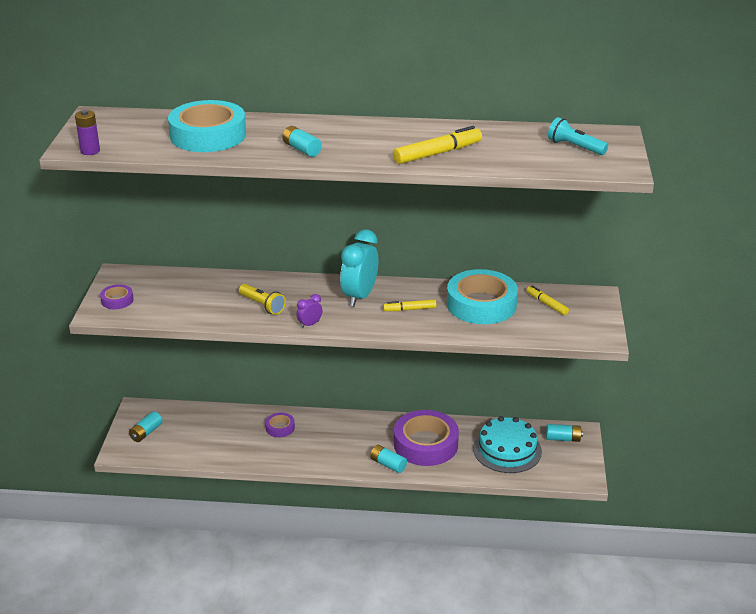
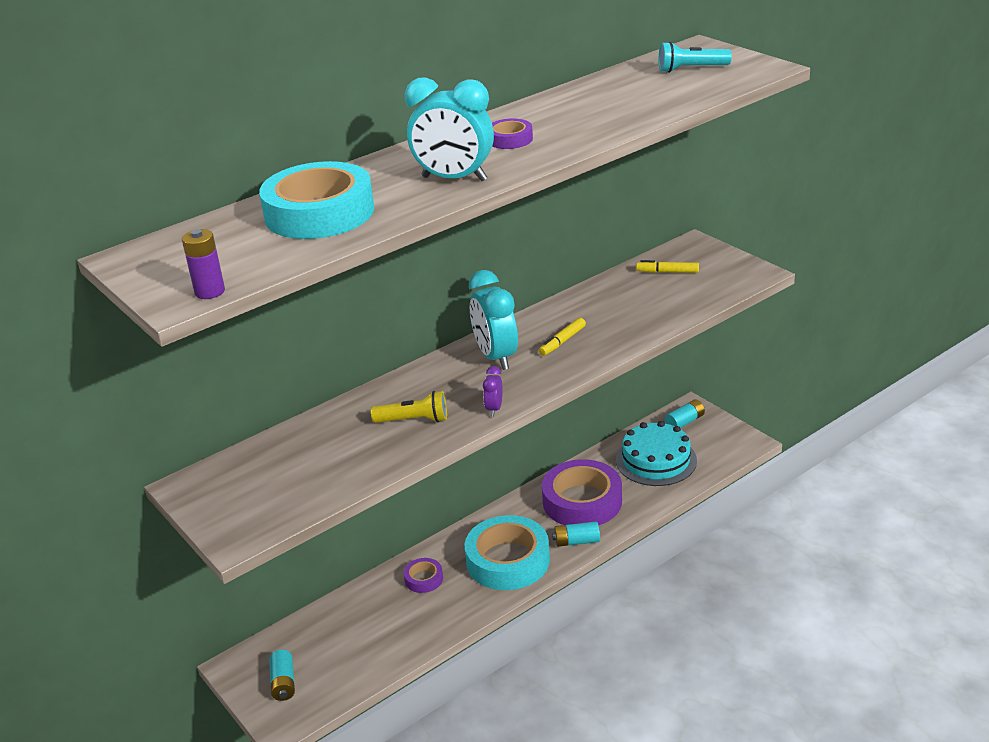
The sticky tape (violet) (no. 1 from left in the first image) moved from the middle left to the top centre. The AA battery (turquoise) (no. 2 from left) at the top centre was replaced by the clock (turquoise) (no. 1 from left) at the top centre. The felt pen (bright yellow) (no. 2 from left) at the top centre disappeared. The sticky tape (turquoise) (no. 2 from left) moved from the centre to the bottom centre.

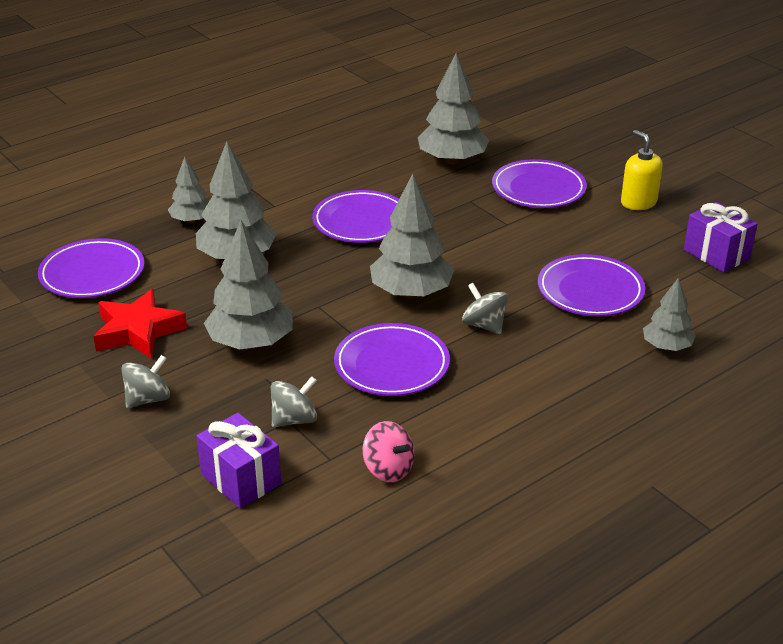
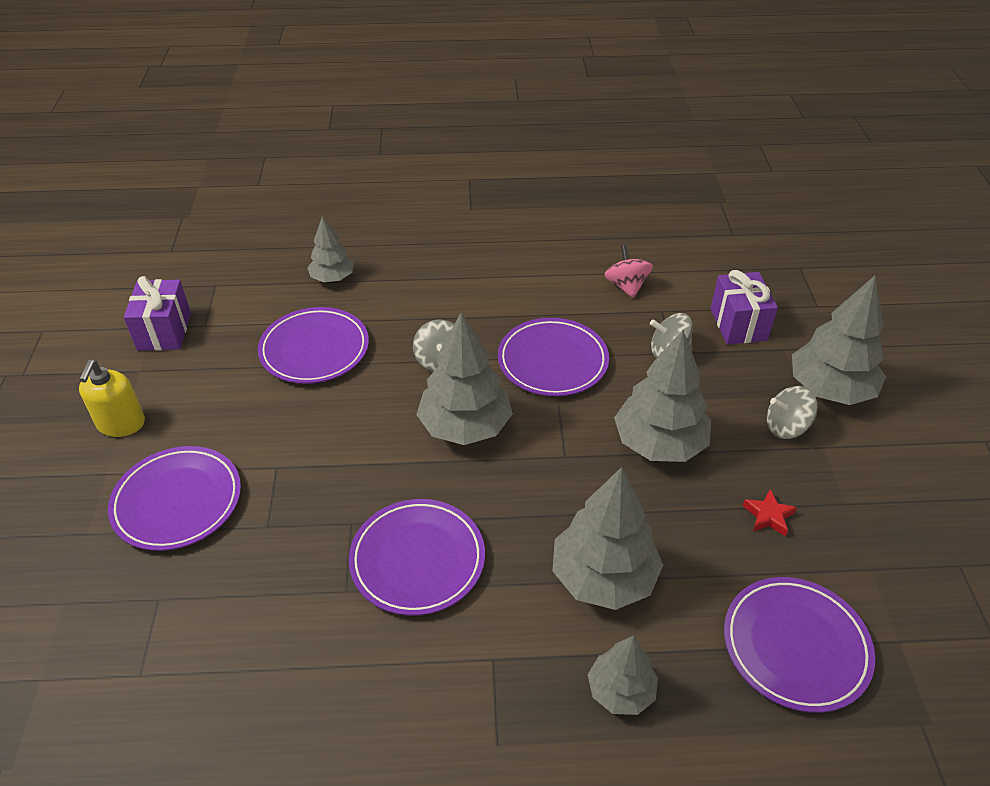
The five-pointed star (scarlet) at the middle left changed to 0.48 times the size. The fir tree (grey) (no. 5 from left in the first image) moved from the top centre to the middle right.

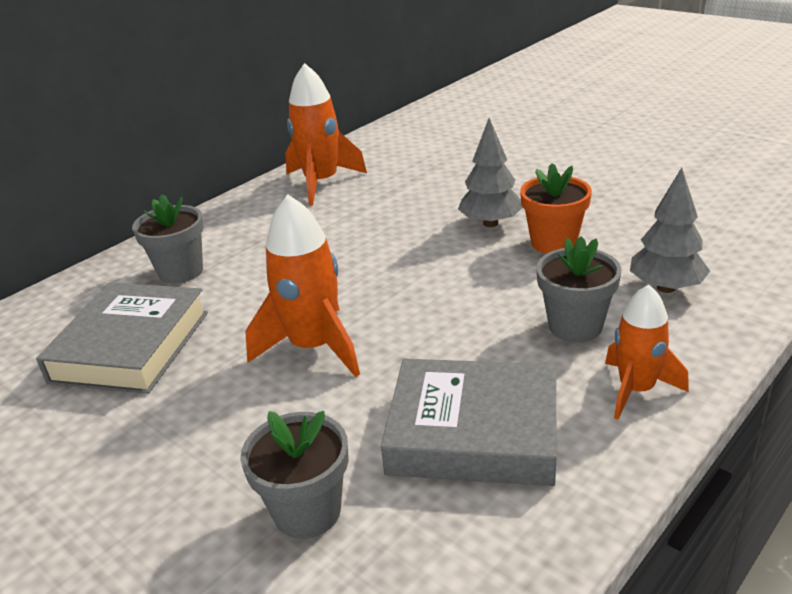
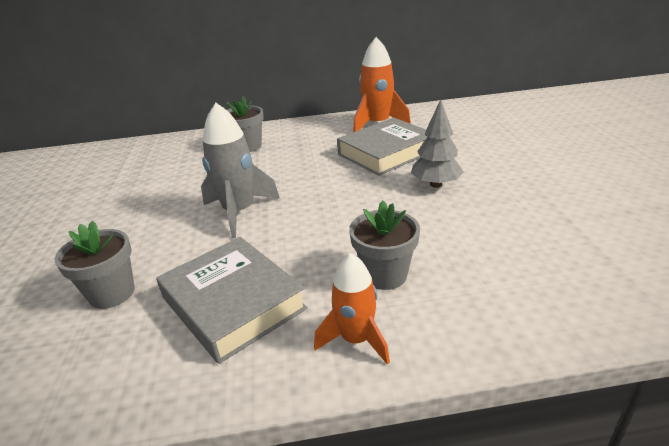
The hardcover (grey) (no. 1 from left in the first image) moved from the middle left to the top centre. The spaceship (bright orange) (no. 1 from left) at the centre became the spaceship (grey) at the centre. The potted plant (bright orange) at the middle right disappeared. The fir tree (grey) (no. 2 from left) at the middle right disappeared.

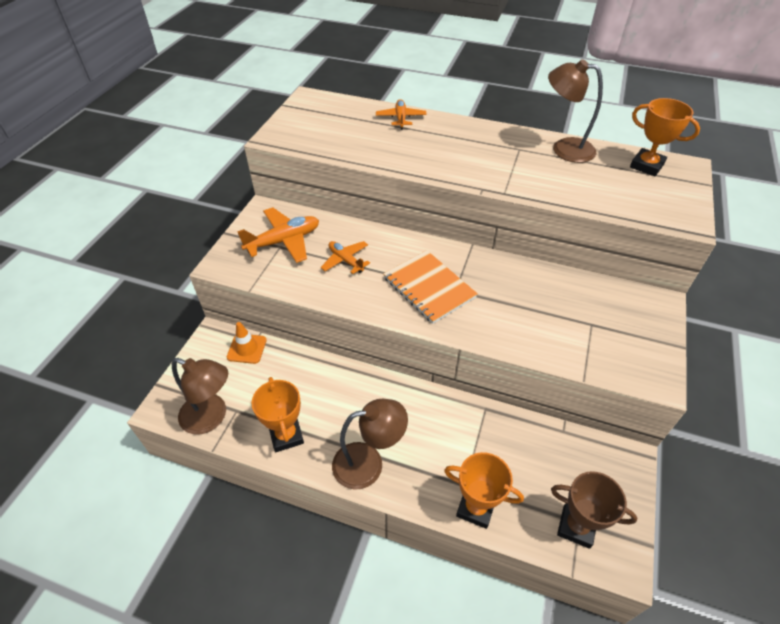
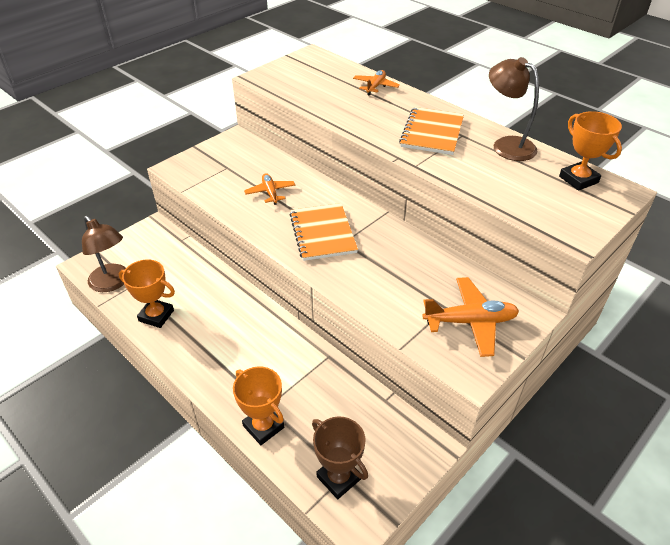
The safety cone (bright orange) at the middle left disappeared. The plane (bright orange) (no. 1 from left in the first image) moved from the centre to the middle right. The prize cup (bright orange) (no. 1 from left) at the centre turned 75 degrees counterclockwise. The reading lamp (brown) (no. 2 from left) at the bottom centre disappeared. The exercise book (bright orange) (no. 2 from left) at the top centre appeared.

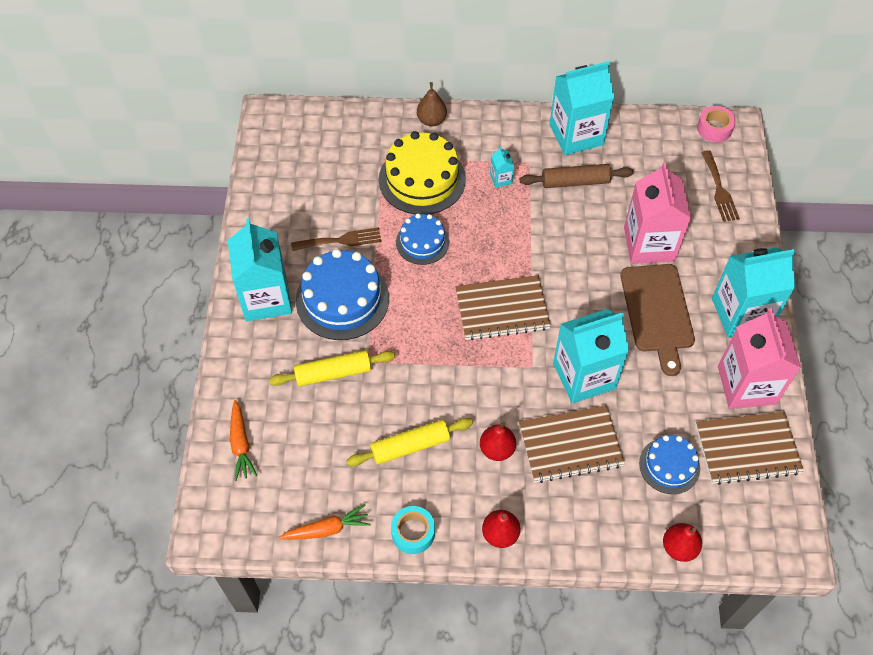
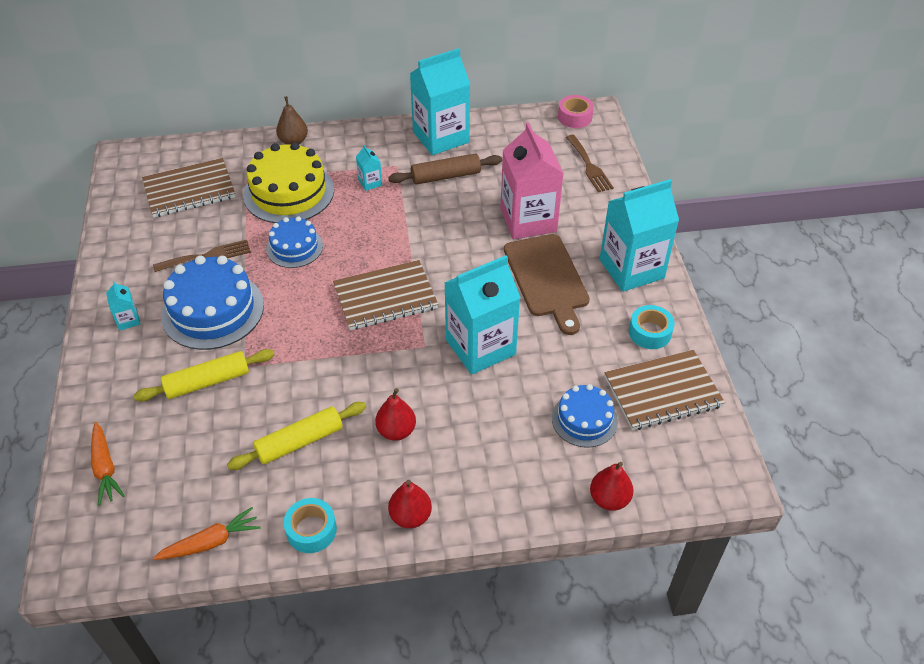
The juice carton (turquoise) (no. 1 from left) at the middle left changed to 0.42 times the size. The exercise book (brown) (no. 2 from left in the first image) moved from the bottom centre to the top left. The juice carton (pink) (no. 2 from left) at the middle right was replaced by the sticky tape (turquoise) (no. 2 from left) at the middle right.

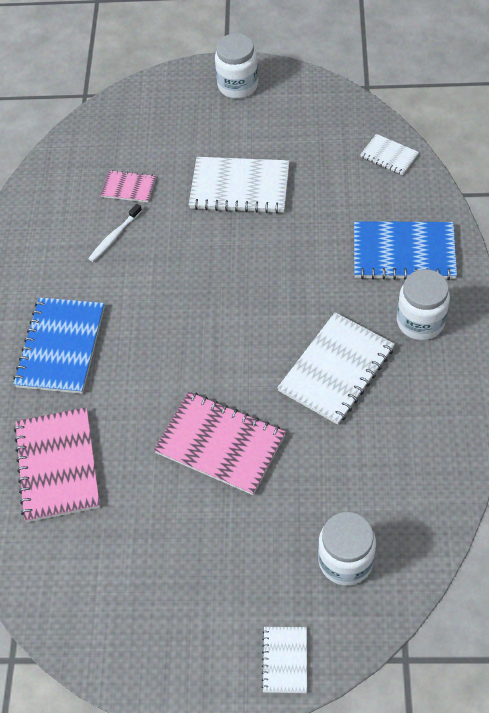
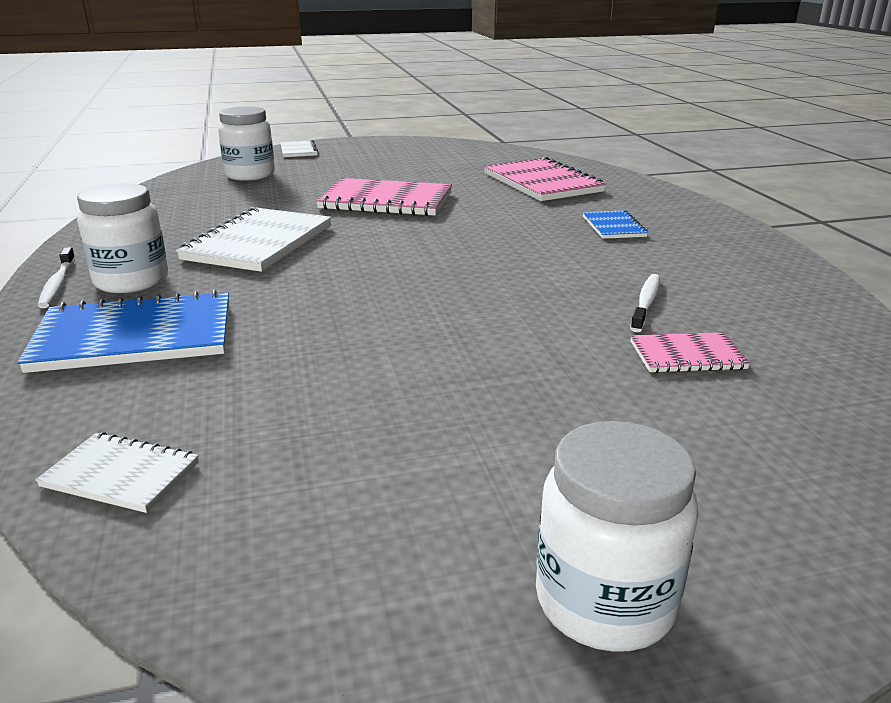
The exercise book (cobalt) (no. 1 from left in the first image) at the middle left changed to 0.52 times the size. The exercise book (snow-white) (no. 1 from left) at the top centre disappeared. The dental brush (snow-white) (no. 1 from left) at the middle left appeared.

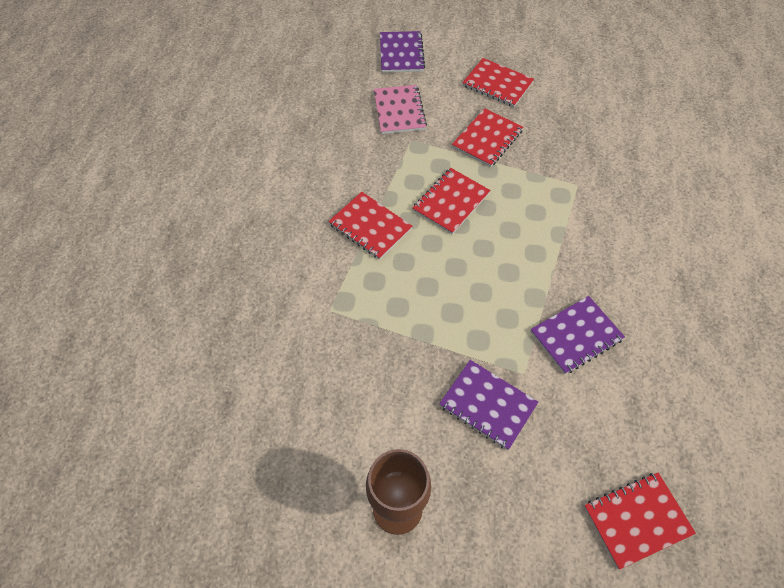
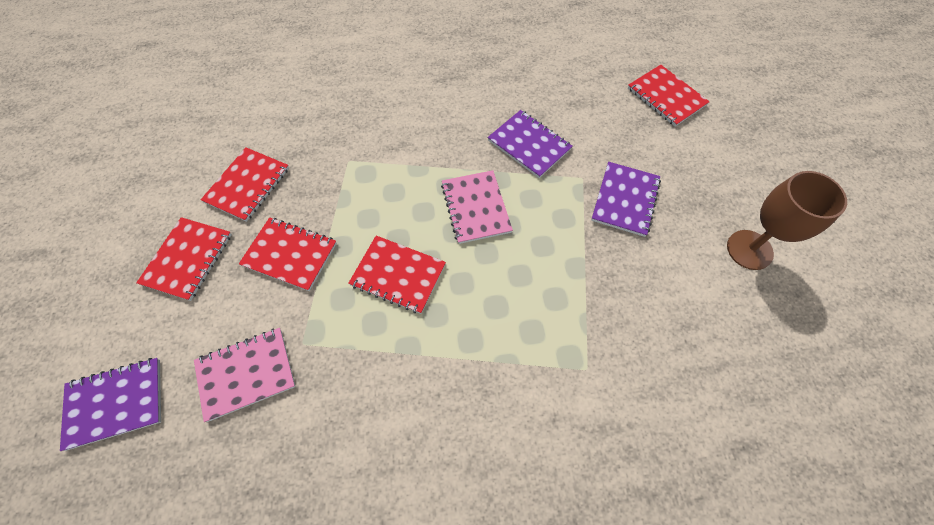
The exercise book (scarlet) (no. 1 from left in the first image) moved from the centre to the middle left. The exercise book (pink) (no. 2 from left) at the centre appeared.

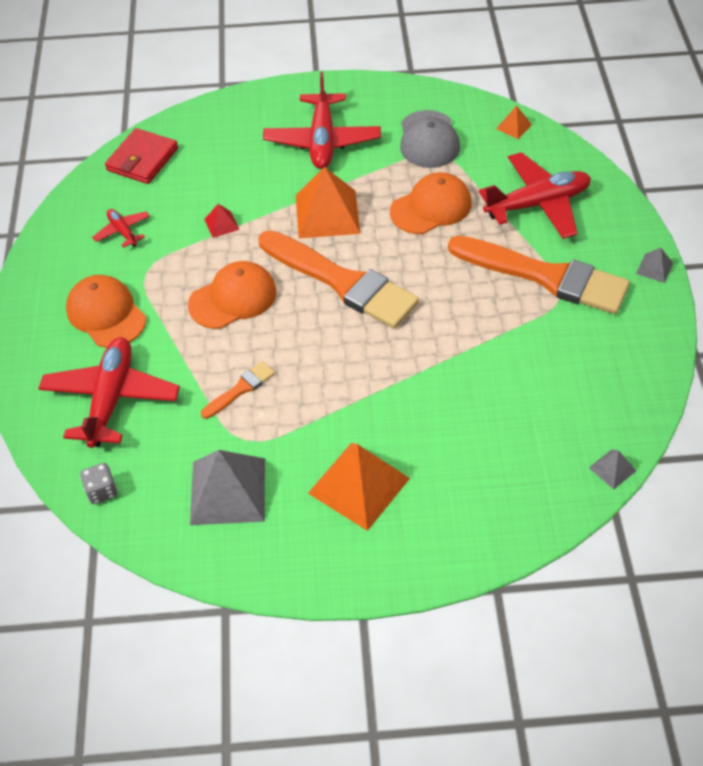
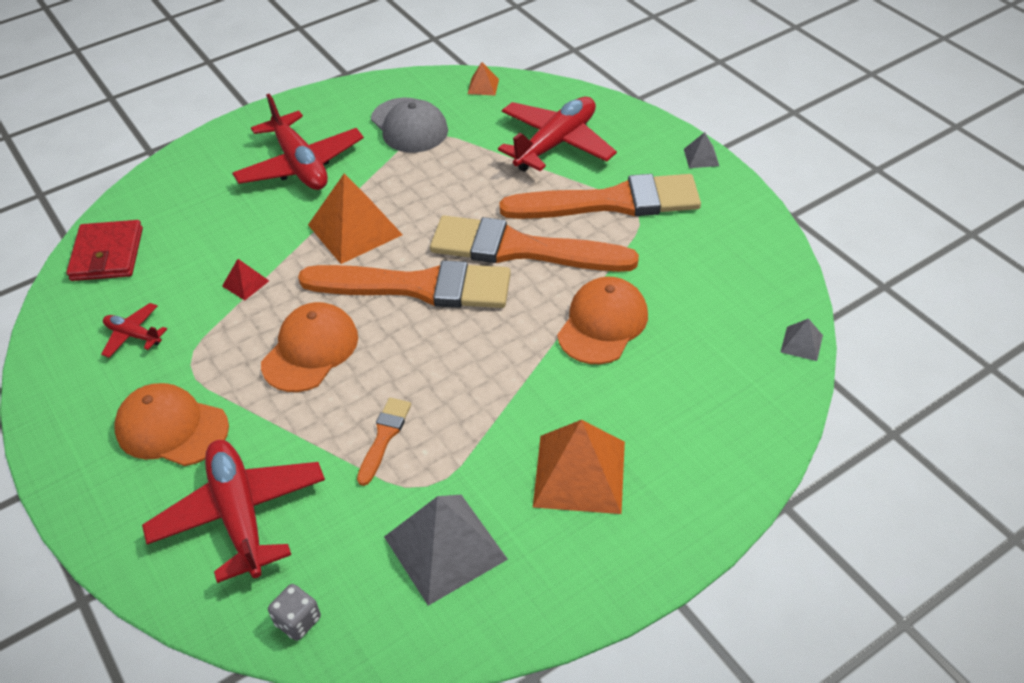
The cap (bright orange) (no. 3 from left) moved from the top centre to the centre. The brush (bright orange) (no. 3 from left) at the centre appeared.

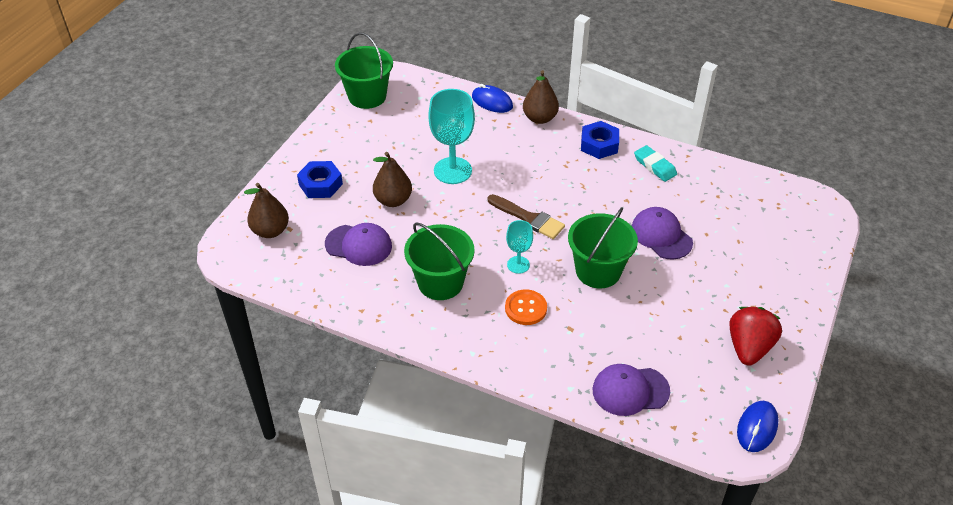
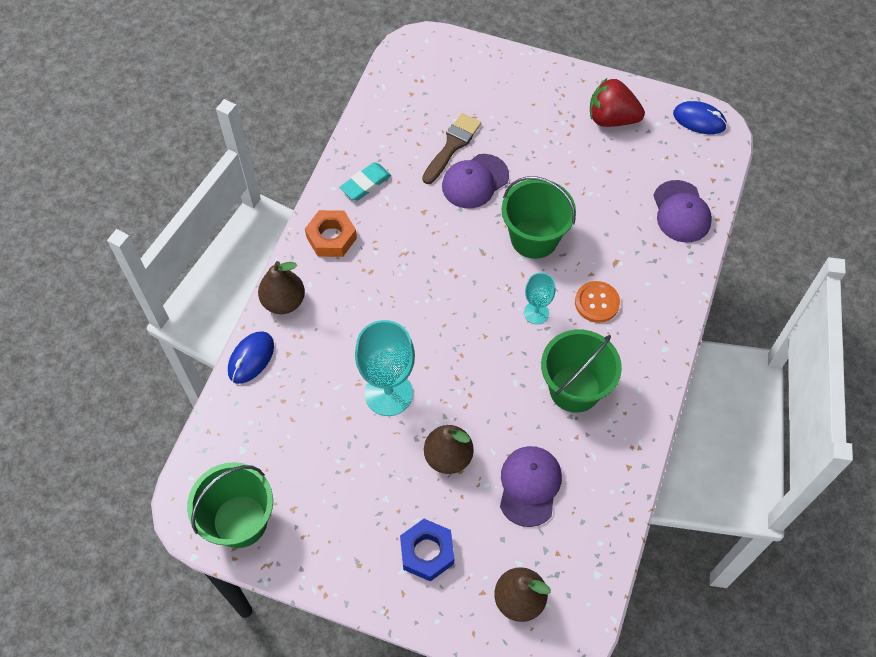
The brush (brown) moved from the centre to the top centre. The hex nut (cobalt) (no. 2 from left) at the top centre became the hex nut (bright orange) at the centre.

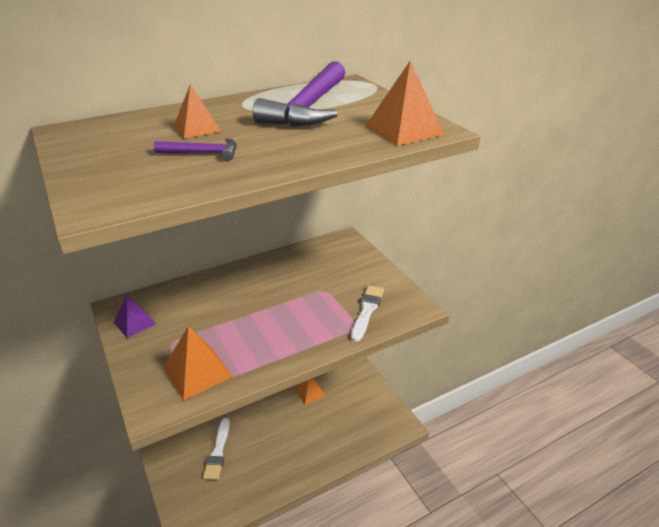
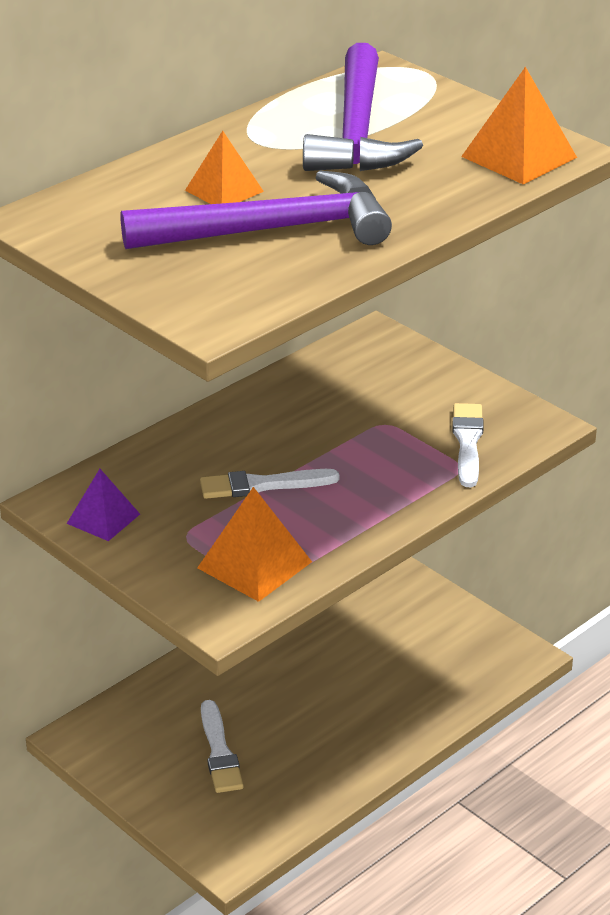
The claw hammer (violet) (no. 1 from left) at the top left changed to 2.27 times the size. The pyramid (bright orange) (no. 3 from left) at the bottom centre disappeared. The brush (snow-white) (no. 2 from left) at the centre appeared.

